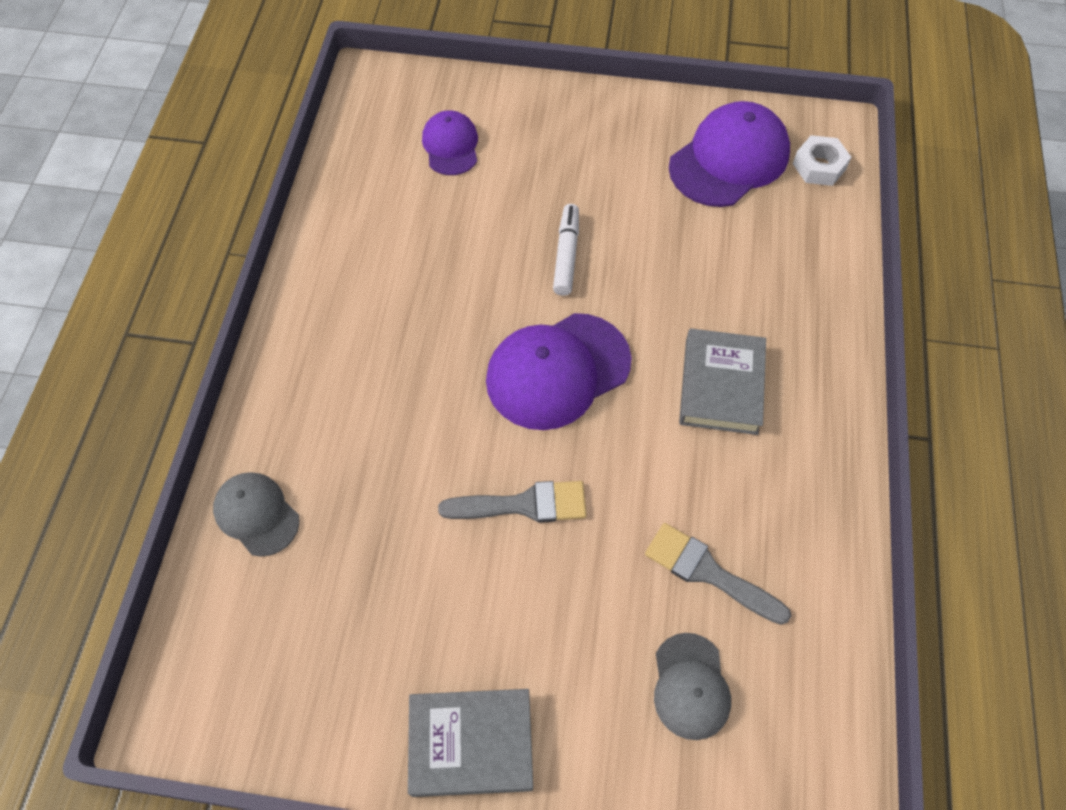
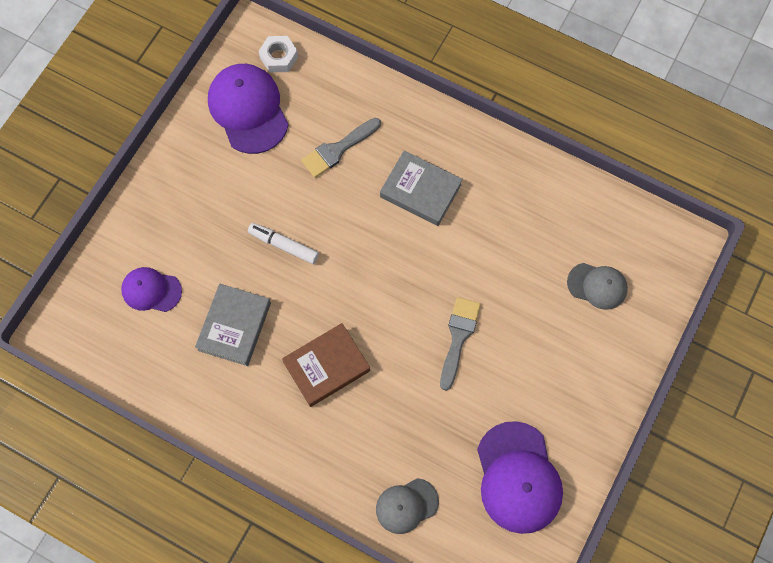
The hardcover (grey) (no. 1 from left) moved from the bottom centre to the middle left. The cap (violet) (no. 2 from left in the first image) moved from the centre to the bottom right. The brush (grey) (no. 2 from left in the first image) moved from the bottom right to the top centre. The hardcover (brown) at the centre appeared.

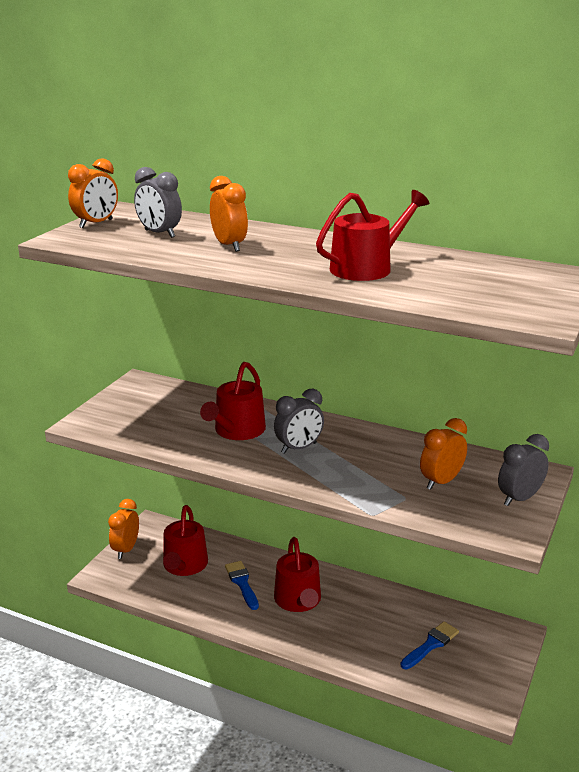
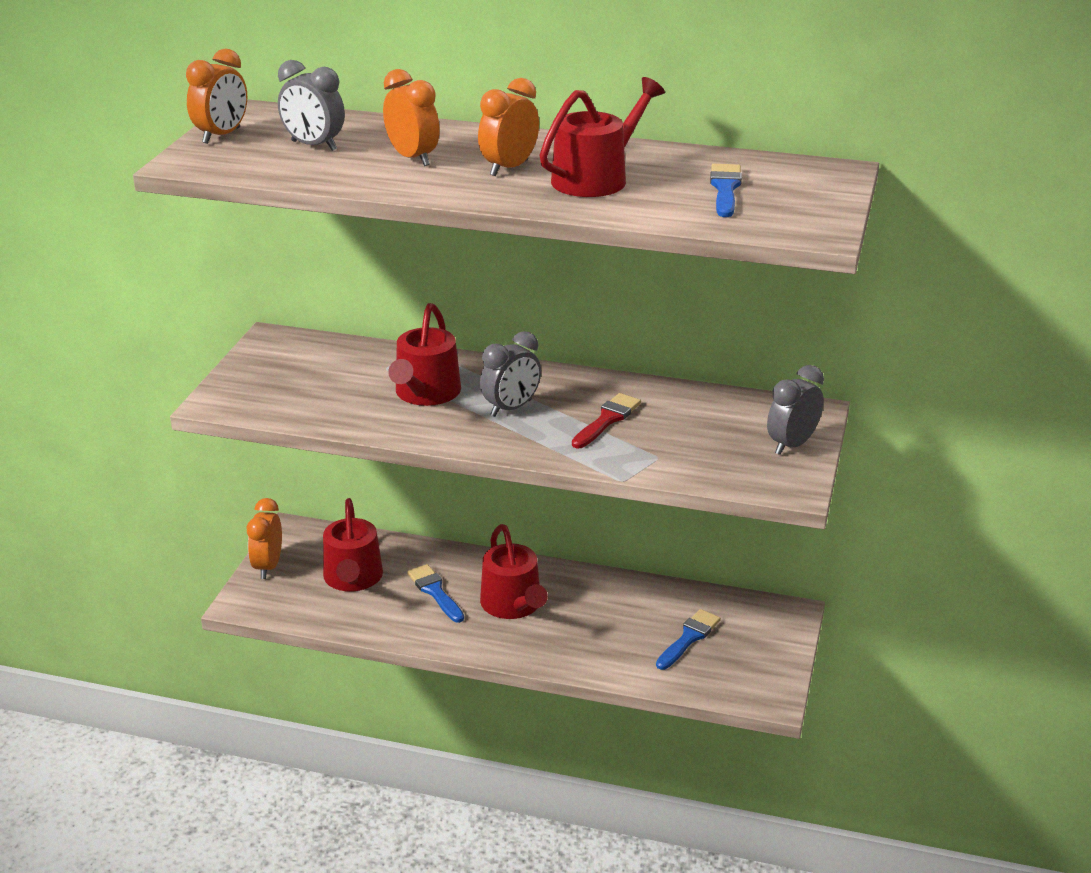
The clock (bright orange) (no. 4 from left) moved from the middle right to the top centre. The brush (scarlet) at the centre appeared. The brush (cobalt) (no. 3 from left) at the top centre appeared.

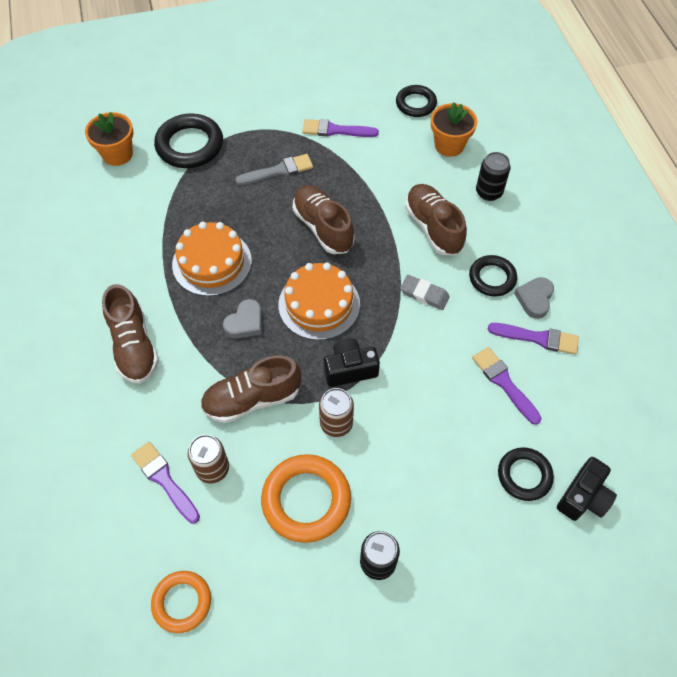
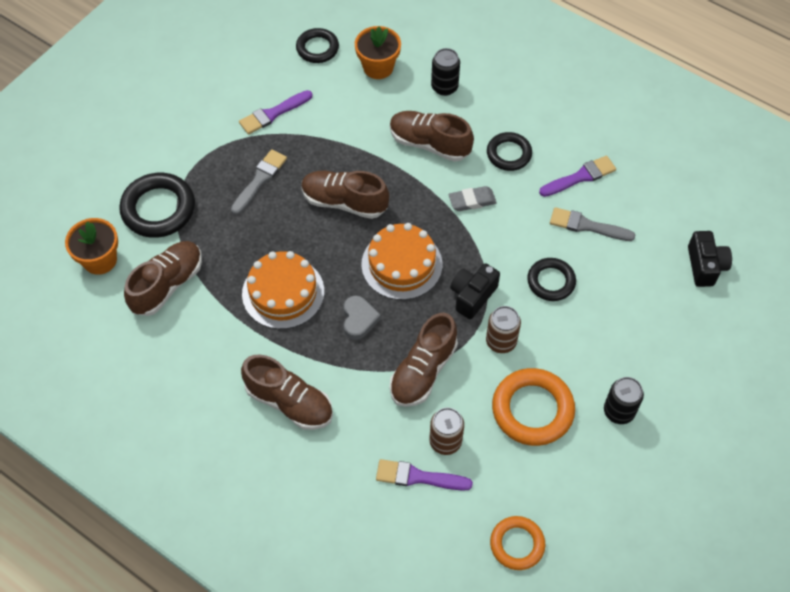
The brush (violet) (no. 3 from left) at the middle right became the brush (grey) (no. 2 from left) at the middle right. The hoop (ebony) (no. 4 from left) moved from the bottom right to the middle right. The love heart (grey) (no. 2 from left) at the middle right disappeared. The sneaker (brown) (no. 1 from left) at the middle left appeared.

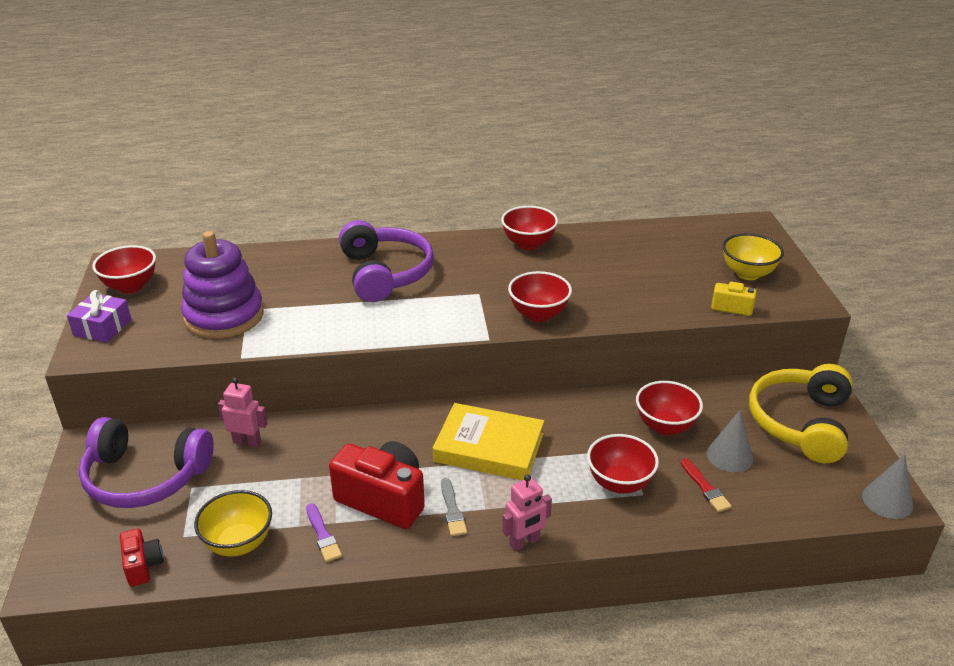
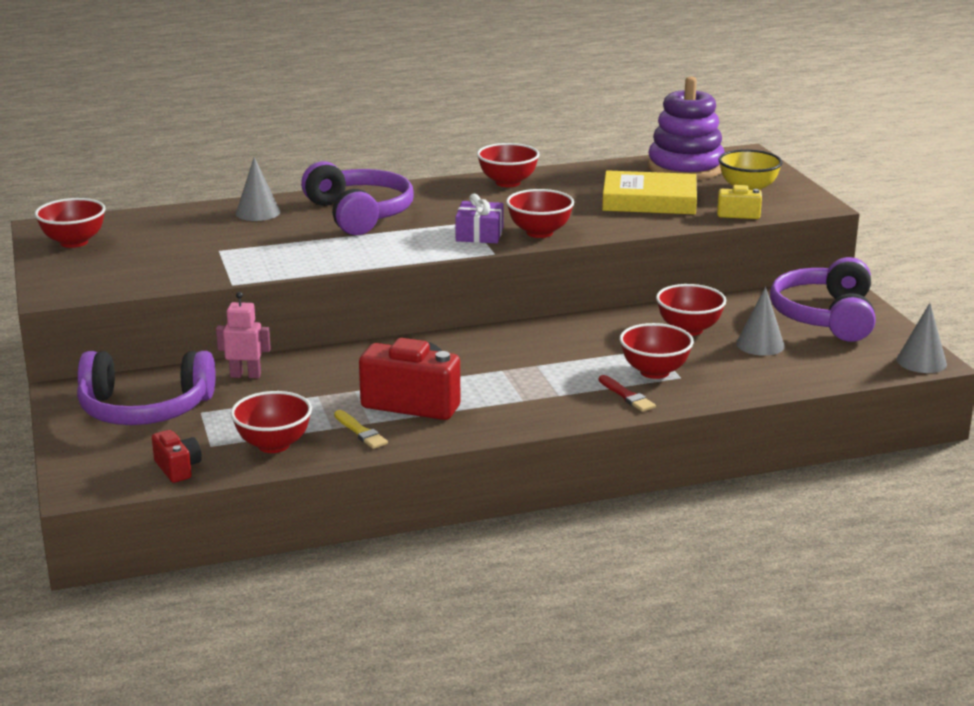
The gift (violet) moved from the middle left to the top centre. The ring stacker (violet) moved from the middle left to the top right. The bowl (bright yellow) (no. 1 from left) at the bottom left became the bowl (scarlet) (no. 2 from left) at the middle left. The brush (violet) at the bottom centre became the brush (bright yellow) at the centre. The hardcover (bright yellow) moved from the centre to the top centre. The brush (grey) at the bottom centre disappeared. The robot (pink) (no. 2 from left) at the bottom centre disappeared. The brush (scarlet) moved from the bottom right to the centre. The over-ear headphones (bright yellow) at the middle right became the over-ear headphones (violet) (no. 3 from left) at the middle right. The cone (grey) (no. 1 from left) at the top left appeared.

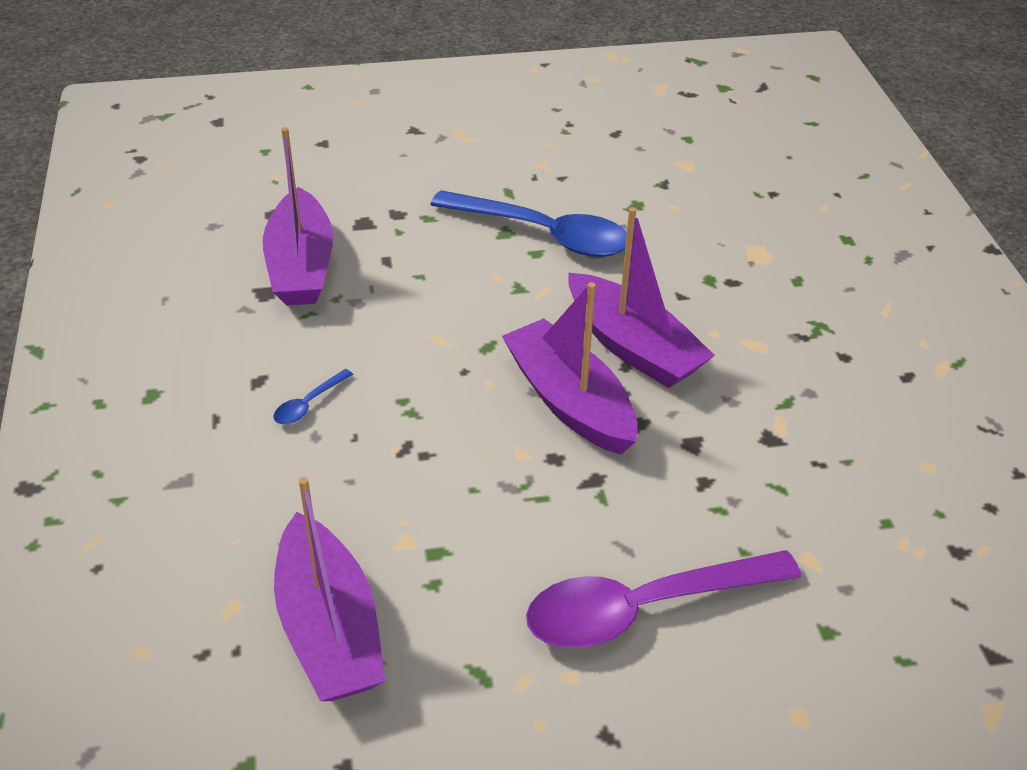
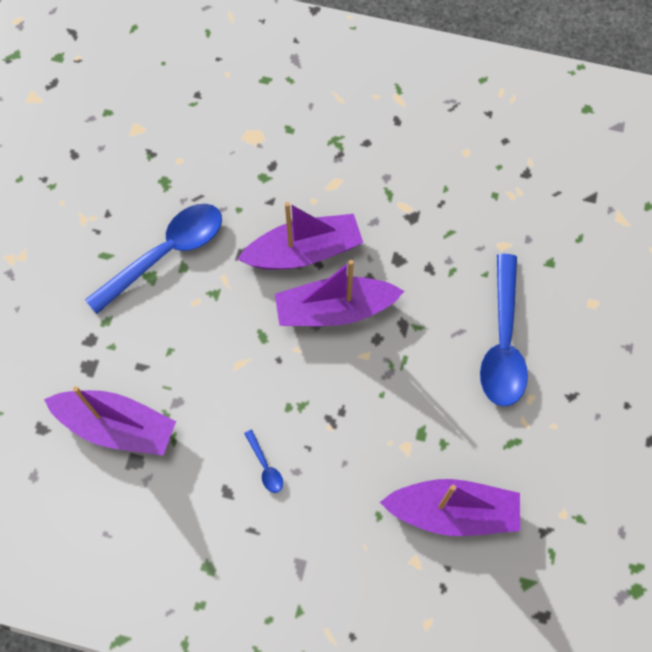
The spoon (violet) at the bottom centre became the spoon (cobalt) (no. 3 from left) at the middle right.

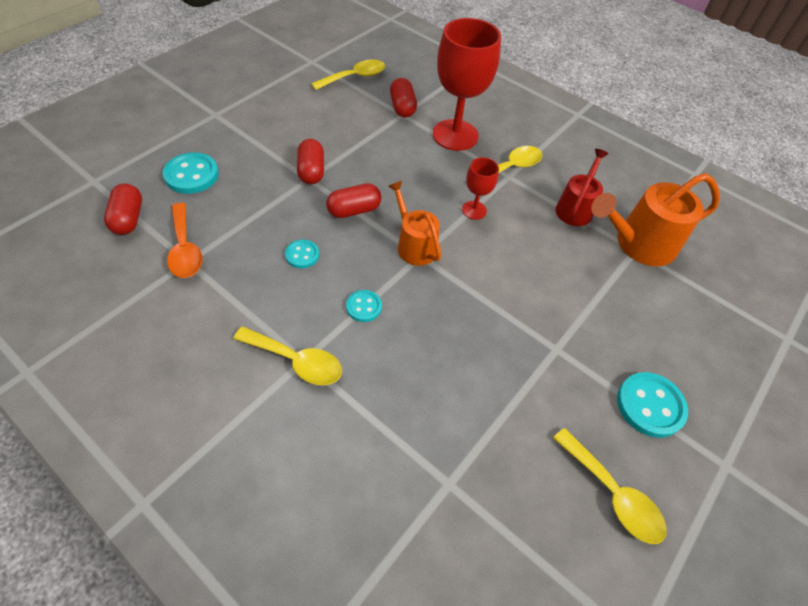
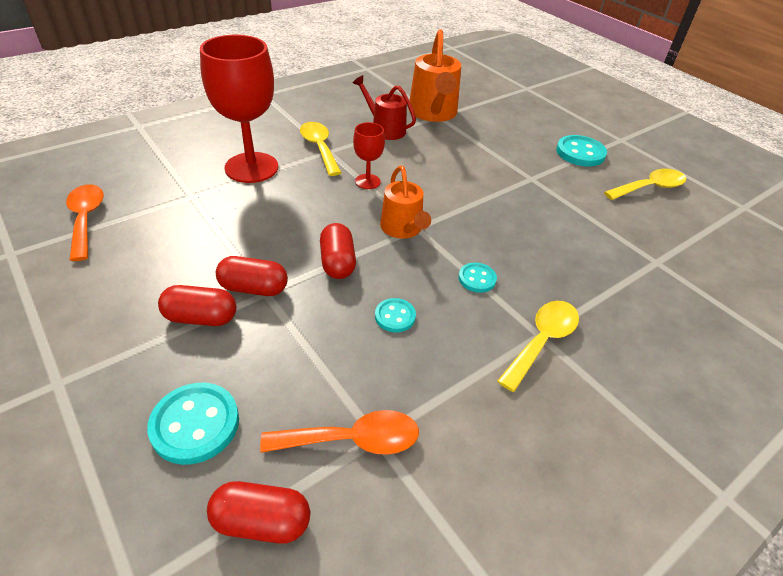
The spoon (bright yellow) (no. 2 from left) at the top centre became the spoon (bright orange) (no. 1 from left) at the middle left. The sprinkling can (bright orange) (no. 1 from left) at the centre turned 90 degrees counterclockwise. The pill (scarlet) (no. 4 from left in the first image) moved from the top centre to the middle left.

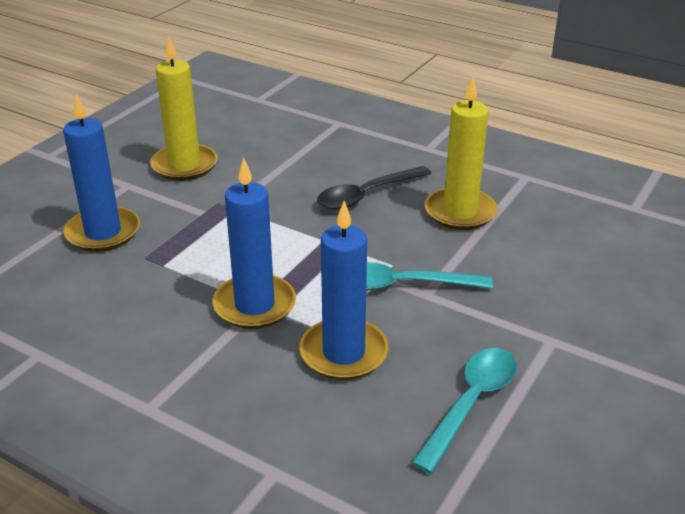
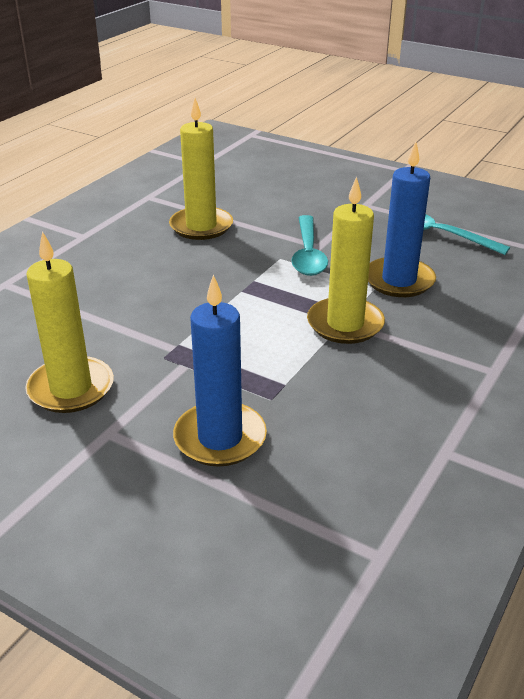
The wax candle (cobalt) (no. 2 from left) at the centre became the wax candle (bright yellow) (no. 3 from left) at the centre. The spoon (ebony) at the centre disappeared.

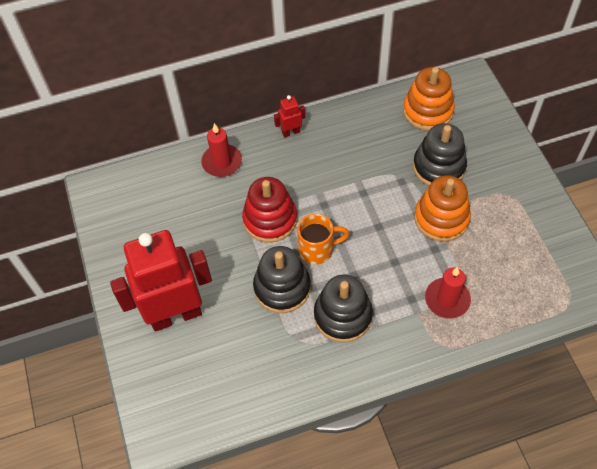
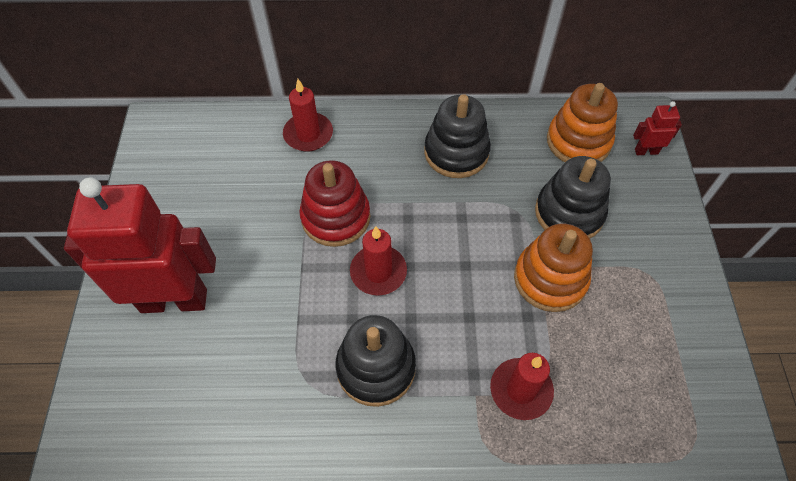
The ring stacker (ebony) (no. 1 from left in the first image) moved from the centre to the top centre. The robot (scarlet) (no. 2 from left) moved from the top centre to the top right. The tea mug (bright orange) at the centre was replaced by the wax candle (scarlet) (no. 2 from left) at the centre.

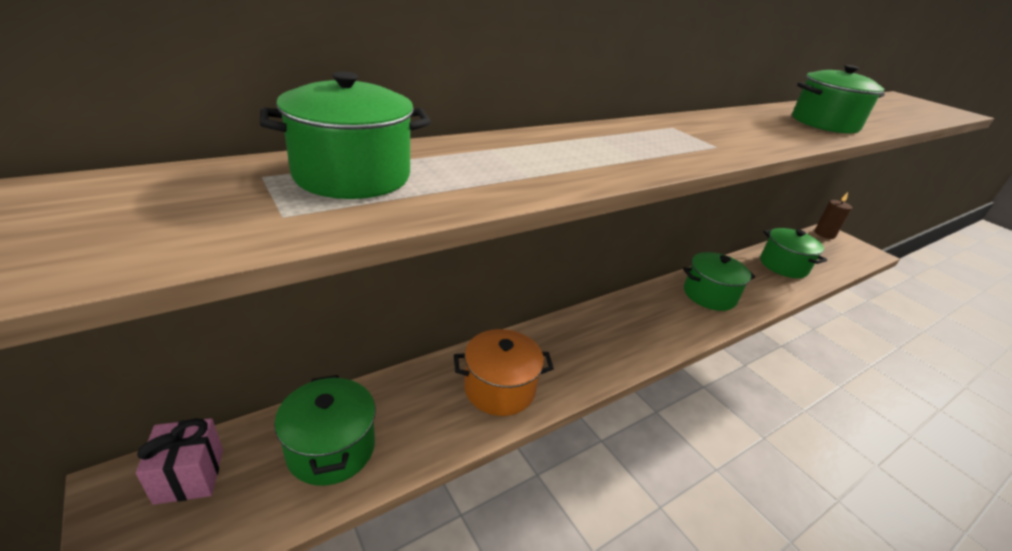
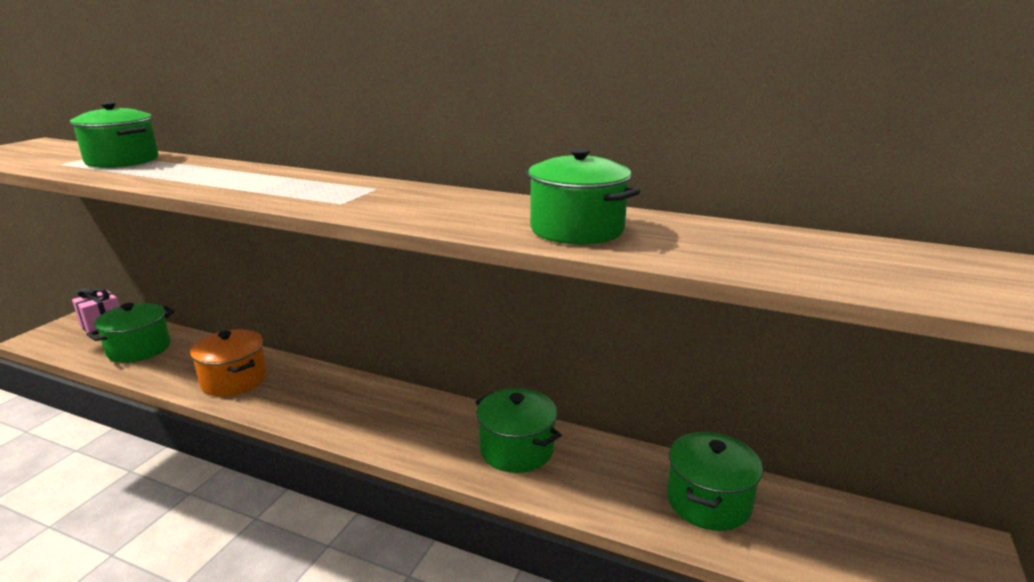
The wax candle (brown) at the middle right disappeared.

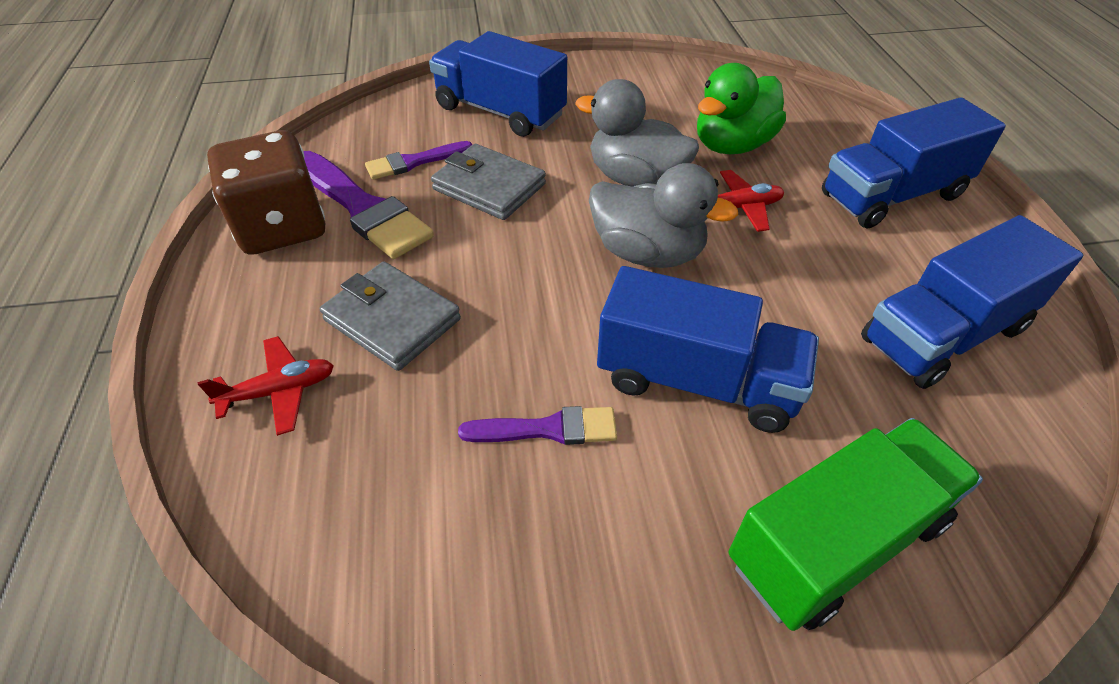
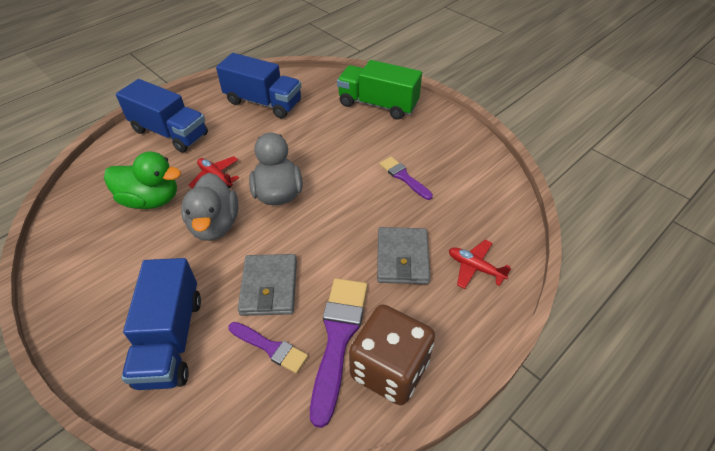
The lorry (cobalt) (no. 2 from left) at the centre disappeared.

